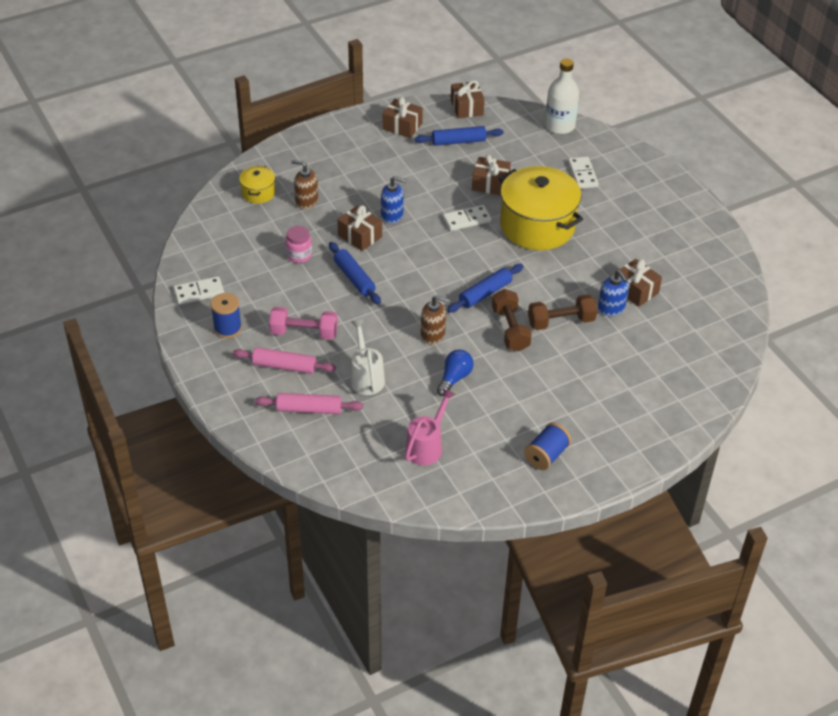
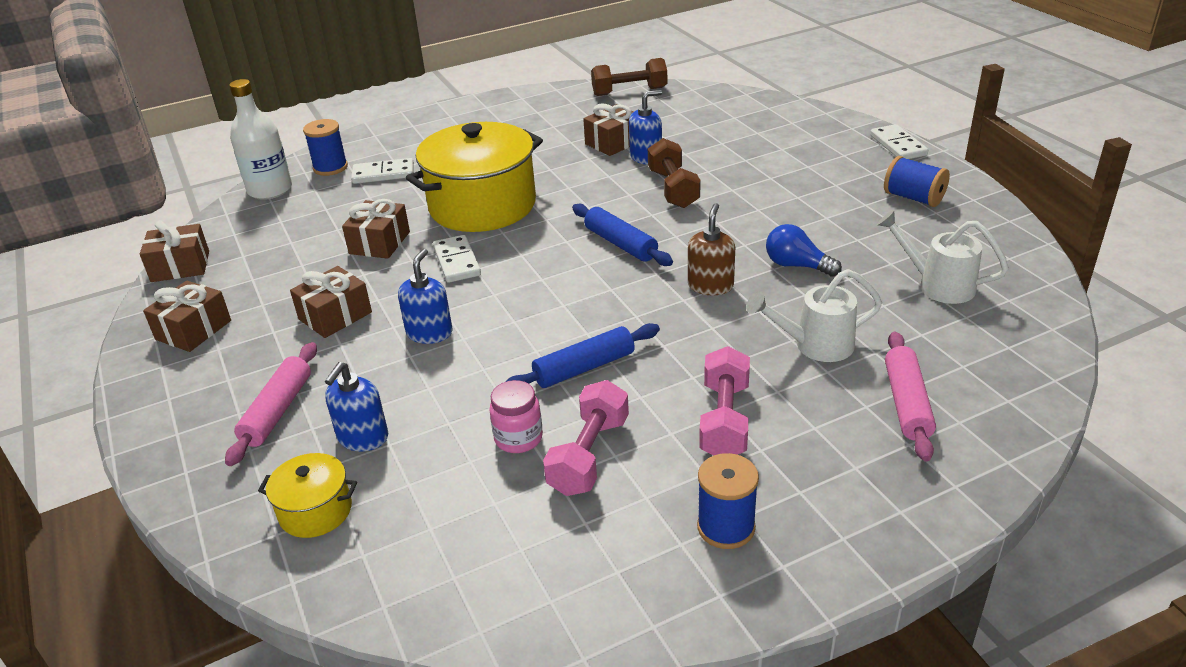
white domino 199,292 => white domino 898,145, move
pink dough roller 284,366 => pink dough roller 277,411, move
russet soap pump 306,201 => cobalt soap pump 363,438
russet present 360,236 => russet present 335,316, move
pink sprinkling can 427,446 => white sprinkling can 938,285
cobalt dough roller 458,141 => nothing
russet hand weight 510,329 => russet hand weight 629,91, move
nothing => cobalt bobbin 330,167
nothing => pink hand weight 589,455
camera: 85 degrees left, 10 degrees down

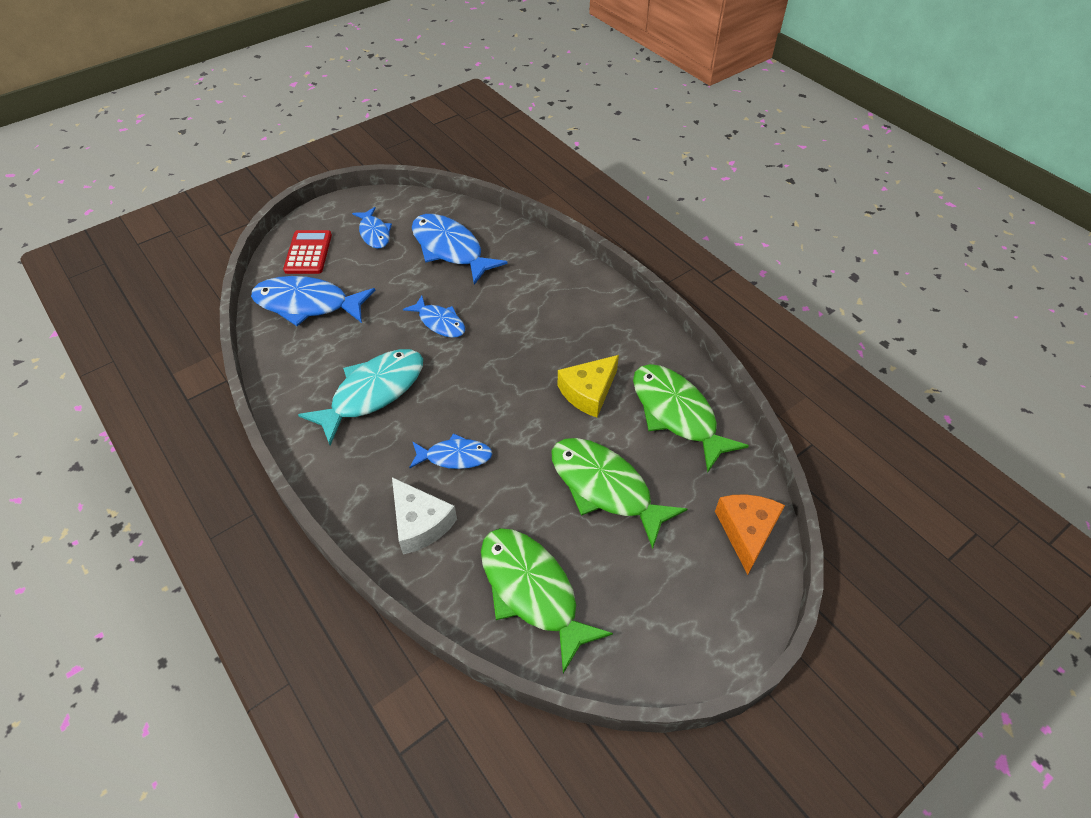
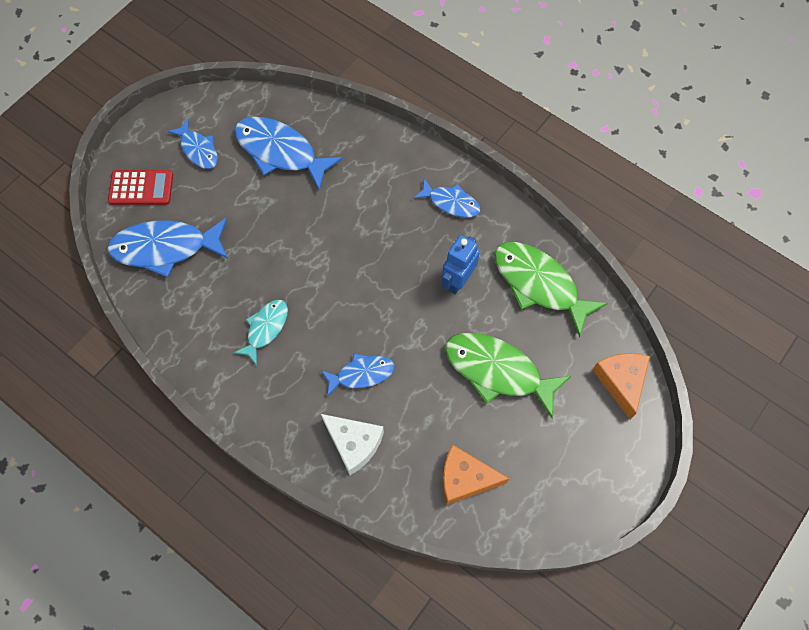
red pocket calculator 308,253 => red pocket calculator 141,188, 105 degrees clockwise
turquoise toy fish 373,393 => turquoise toy fish 265,328, x0.58
cobalt toy fish 439,322 => cobalt toy fish 451,202, move
green toy fish 532,591 => orange cheese wedge 465,478
yellow cheese wedge 588,392 => cobalt robot 457,281
camera: 15 degrees left, 15 degrees up

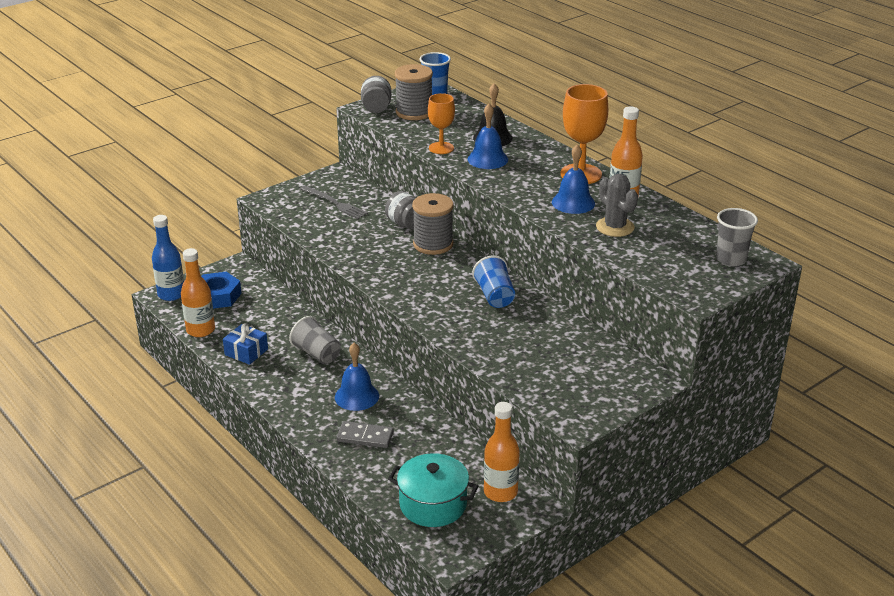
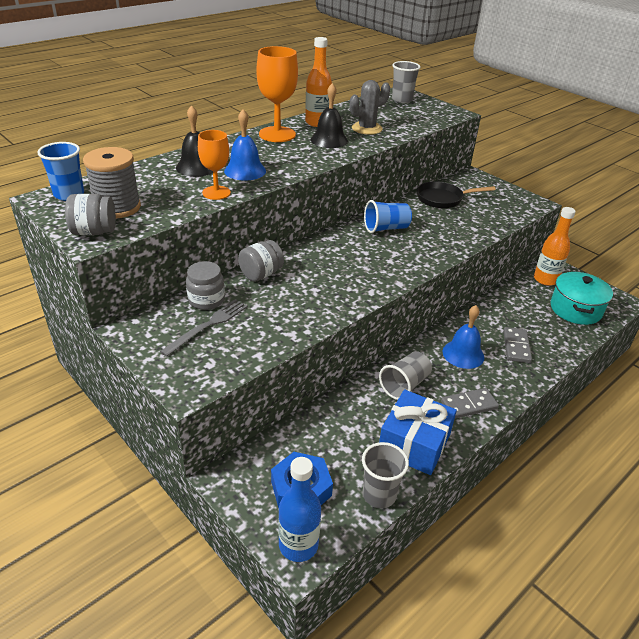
orange flask 200,330 => ash-grey tumbler 379,495
cobalt present 246,352 => cobalt present 414,443, x1.62
ash-grey bobbin 433,244 => nothing
cobalt hand bell 573,202 => jet-black hand bell 329,140
nothing => ash-grey preserve jar 206,300
nothing => jet-black pan 442,199
nothing => ash-grey domino 469,405
camera: 95 degrees left, 5 degrees up

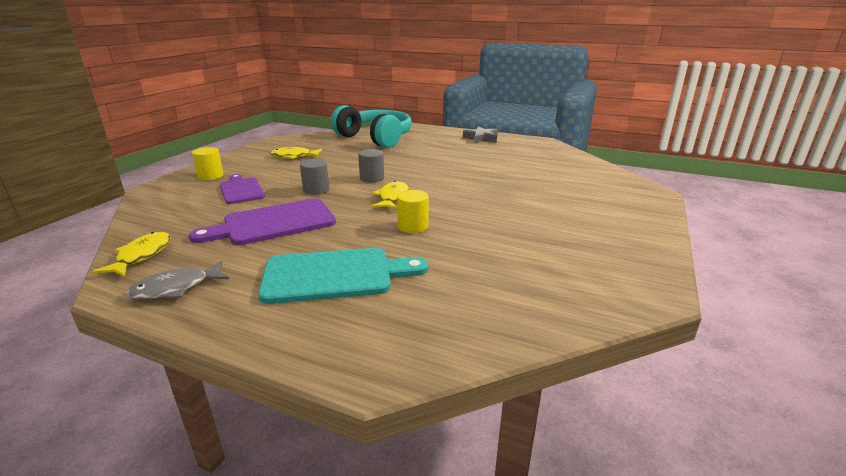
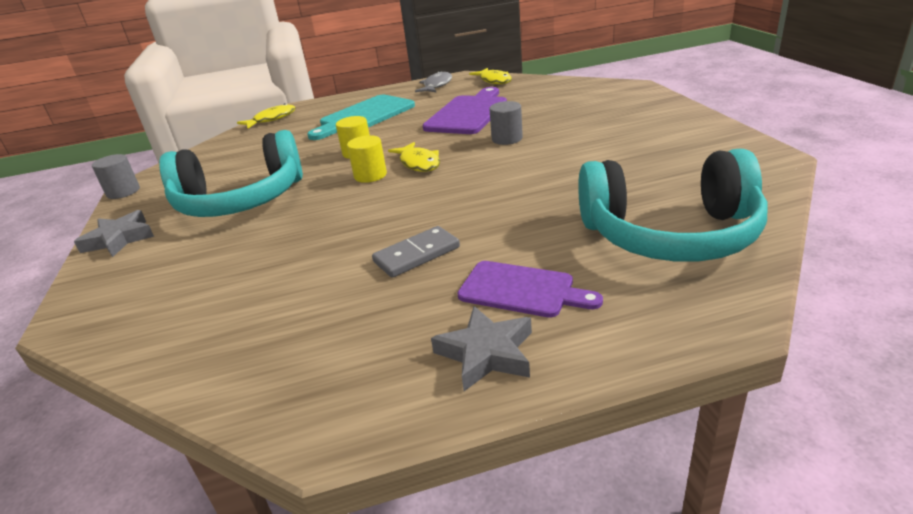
yellow cylinder shape 210,176 => yellow cylinder shape 370,175, move
purple cutting board 241,190 => purple cutting board 522,290, move
yellow toy fish 294,156 => yellow toy fish 272,119, move
ash-grey cylinder shape 372,178 => ash-grey cylinder shape 123,192, move
nothing => ash-grey star shape 119,239
nothing => turquoise over-ear headphones 241,200
nothing => ash-grey domino 417,255
camera: 145 degrees right, 5 degrees up

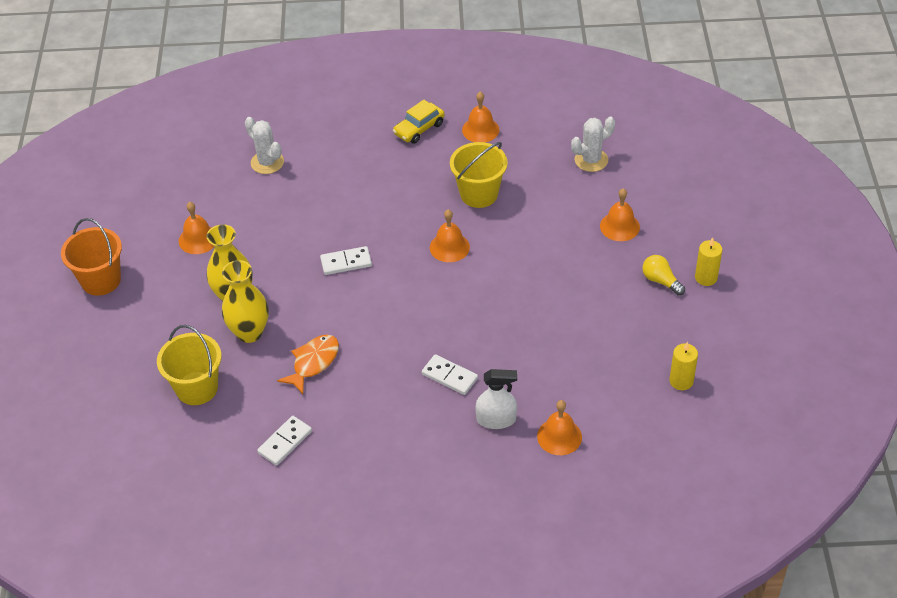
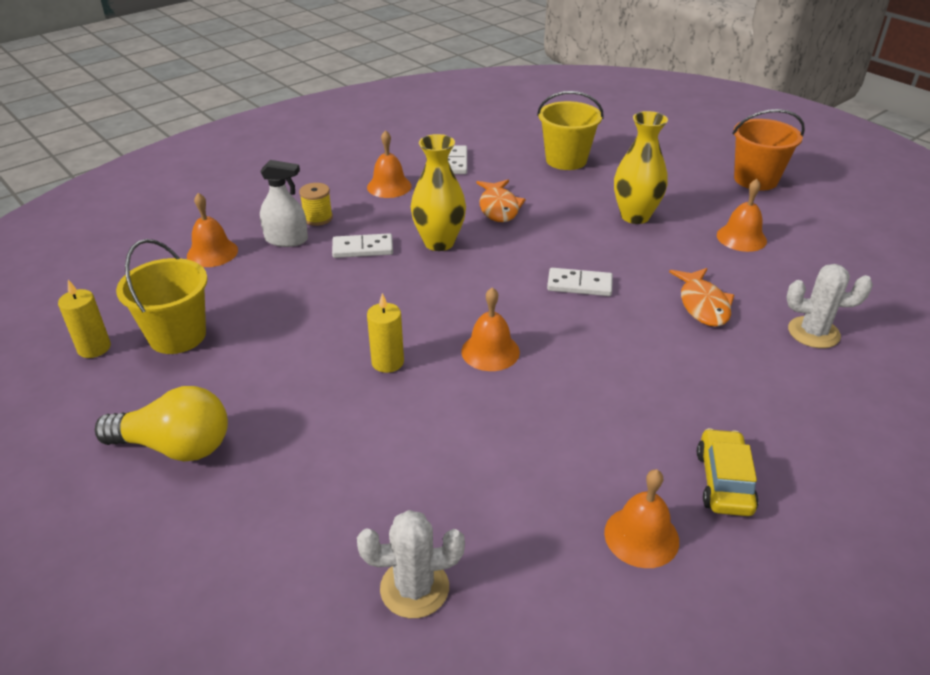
yellow flower vase 249,332 => yellow flower vase 439,242, move
white domino 346,262 => white domino 579,285, 60 degrees clockwise
yellow sand bucket 479,194 => yellow sand bucket 177,336, move
white sprayer 496,419 => white sprayer 286,239, 135 degrees counterclockwise
white cactus 591,160 => white cactus 414,588, 60 degrees clockwise
orange hand bell 619,226 => orange hand bell 389,186, move
yellow lightbulb 661,281 => yellow lightbulb 175,446, x1.69
yellow wax candle 706,277 => yellow wax candle 387,362, move
nothing => yellow bobbin 318,218
nothing => orange toy fish 703,305
camera: 140 degrees right, 10 degrees down

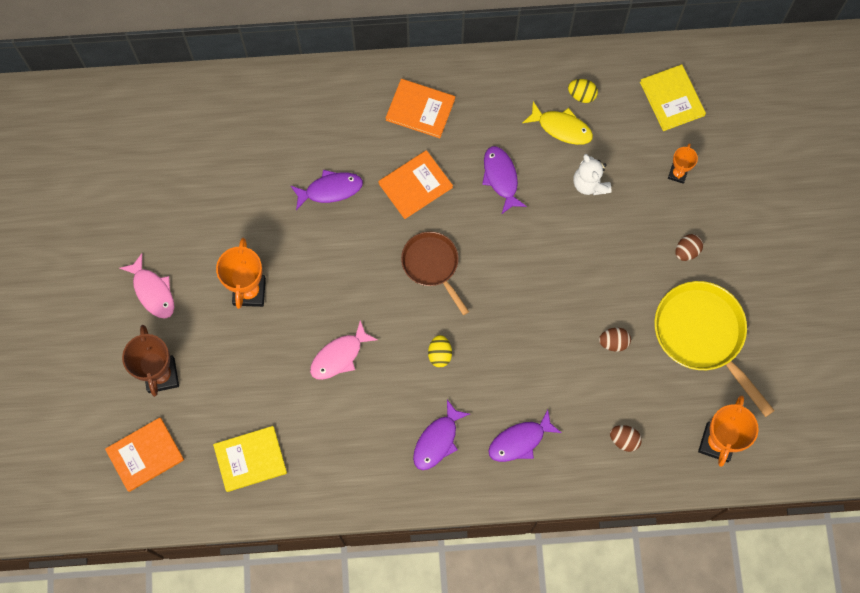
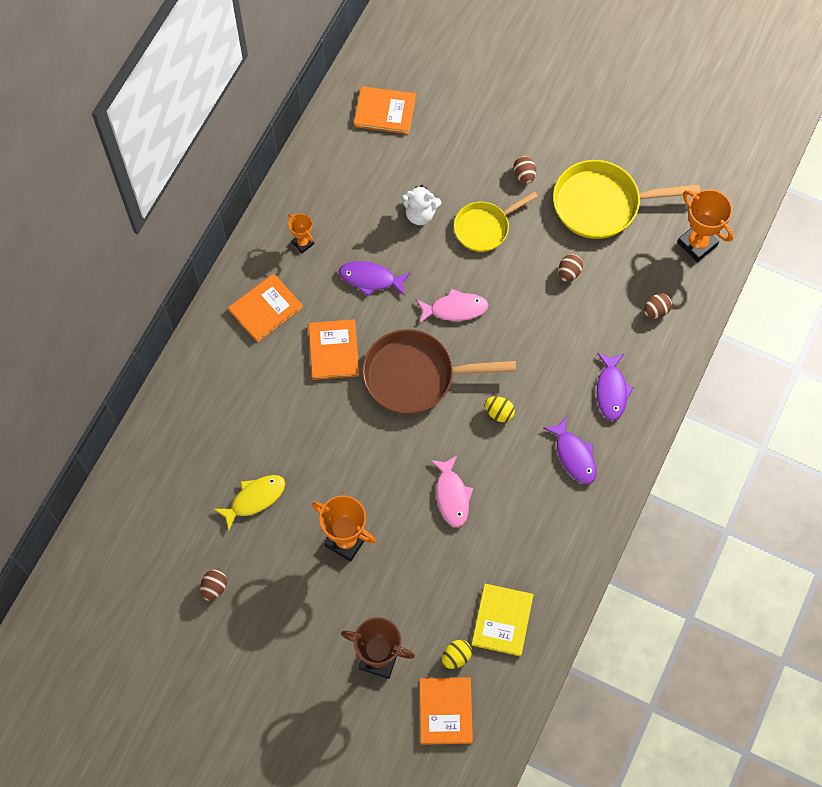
pink toy fish 152,291 => pink toy fish 455,309, move
purple toy fish 330,190 => nothing
russet pan 432,265 => russet pan 415,376, x1.58
yellow toy fish 561,127 => yellow toy fish 254,499, move
yellow toy egg 581,95 => yellow toy egg 456,657, move
yellow book 672,99 => orange book 385,111
orange trophy 677,174 => orange trophy 303,243, move
nothing => russet toy egg 214,587
nothing => yellow pan 484,227
camera: 60 degrees left, 5 degrees down

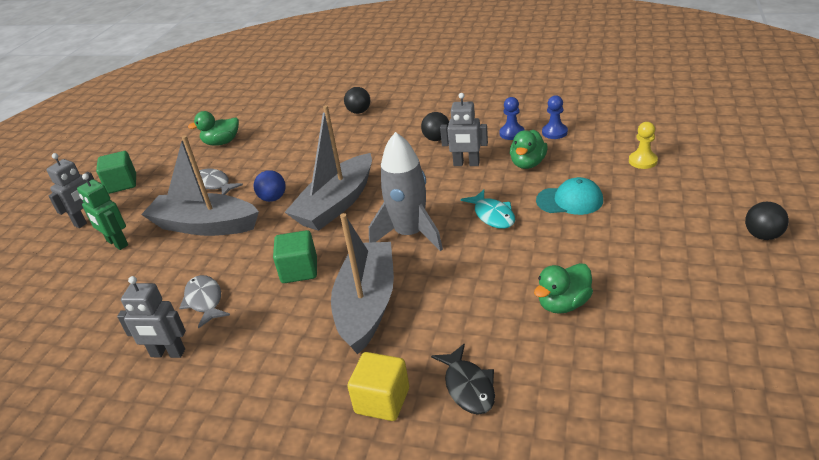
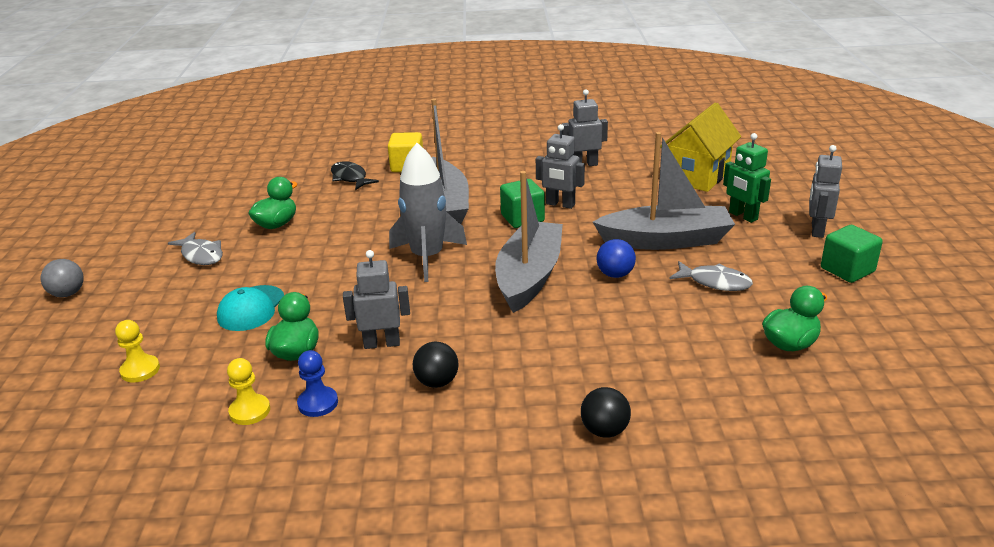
green robot 117,243 => green robot 743,216, 150 degrees counterclockwise
ash-grey toy fish 205,301 => ash-grey toy fish 201,255, move
turquoise toy fish 492,215 => nothing
turquoise cap 570,200 => turquoise cap 251,308, 60 degrees counterclockwise
cobalt chess pawn 554,132 => yellow chess pawn 250,411
jet-black sphere 762,235 => ash-grey sphere 68,294
nothing => ash-grey robot 560,204
nothing => yellow toy house 697,176
camera: 160 degrees right, 5 degrees down

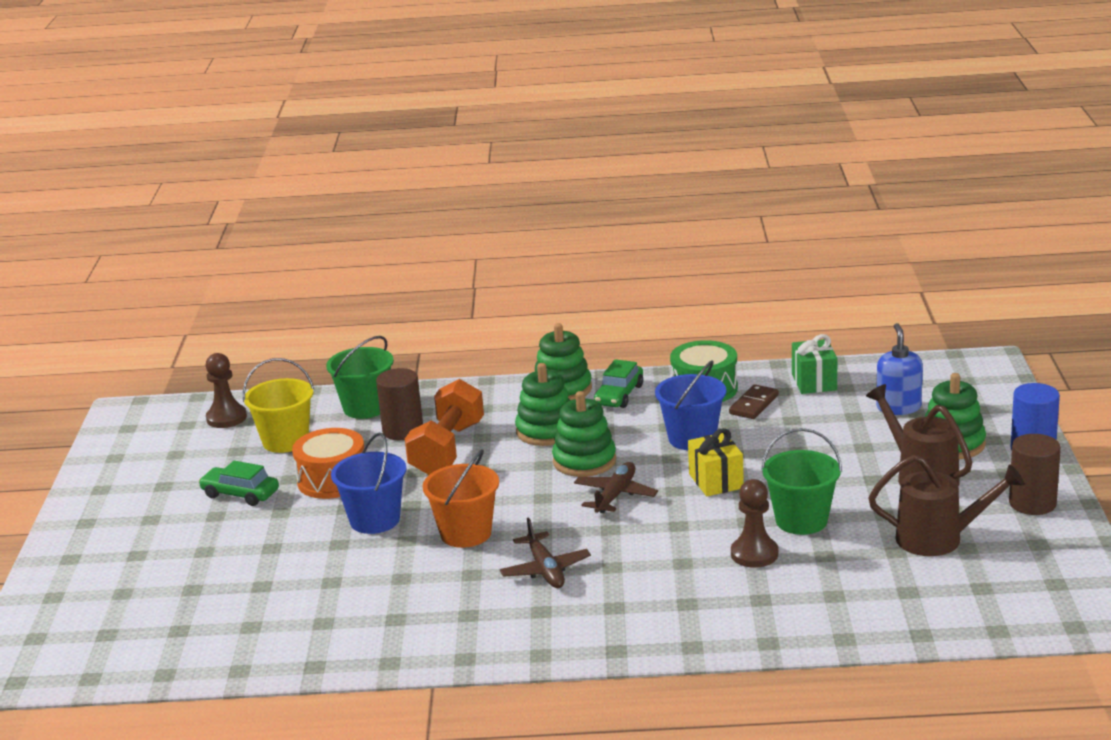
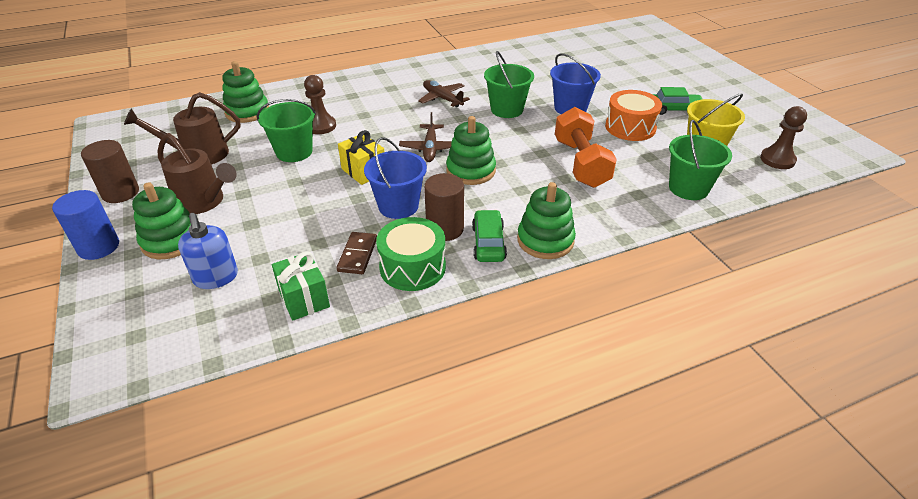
russet cylinder shape 403,431 => russet cylinder shape 445,229, move
orange sand bucket 466,533 => green sand bucket 507,110
green stacking rings 546,431 => green stacking rings 247,112, move
camera: 155 degrees right, 15 degrees up

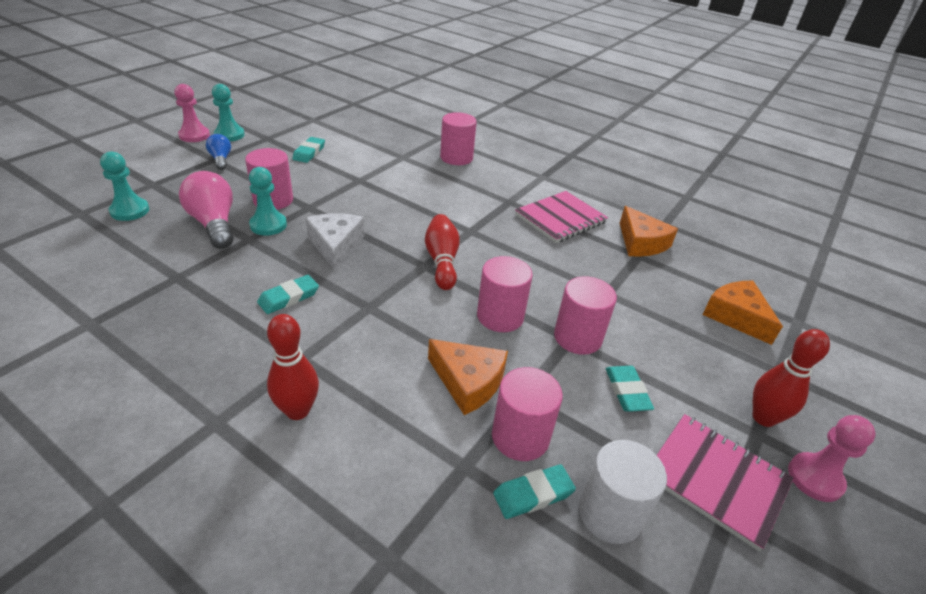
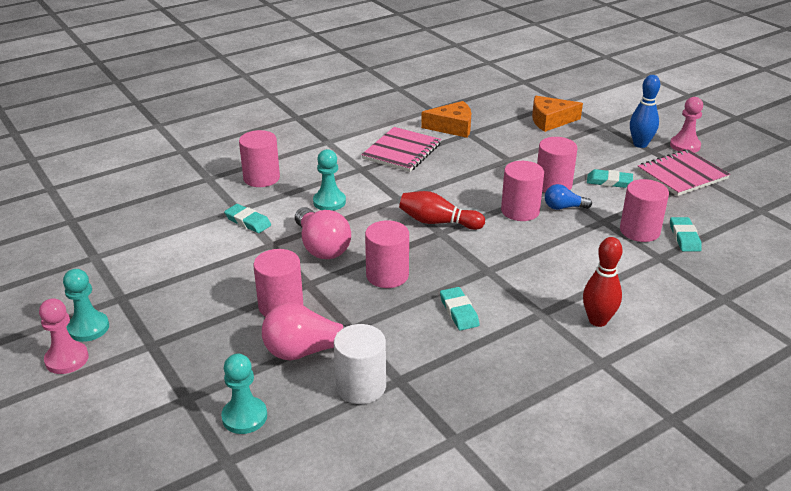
cobalt lightbulb 221,159 => cobalt lightbulb 563,207, move
turquoise chess pawn 268,225 => turquoise chess pawn 329,202, move
turquoise gum eraser 309,152 => turquoise gum eraser 248,221, move
white cheese wedge 335,245 => pink cylinder shape 387,275
orange cheese wedge 468,382 => nothing
pink exercise book 560,219 => pink exercise book 402,151, 45 degrees clockwise
white cylinder shape 610,513 => white cylinder shape 361,386, move
red bowling pin 763,418 => cobalt bowling pin 640,144
nothing => pink lightbulb 321,246
camera: 65 degrees left, 5 degrees down

